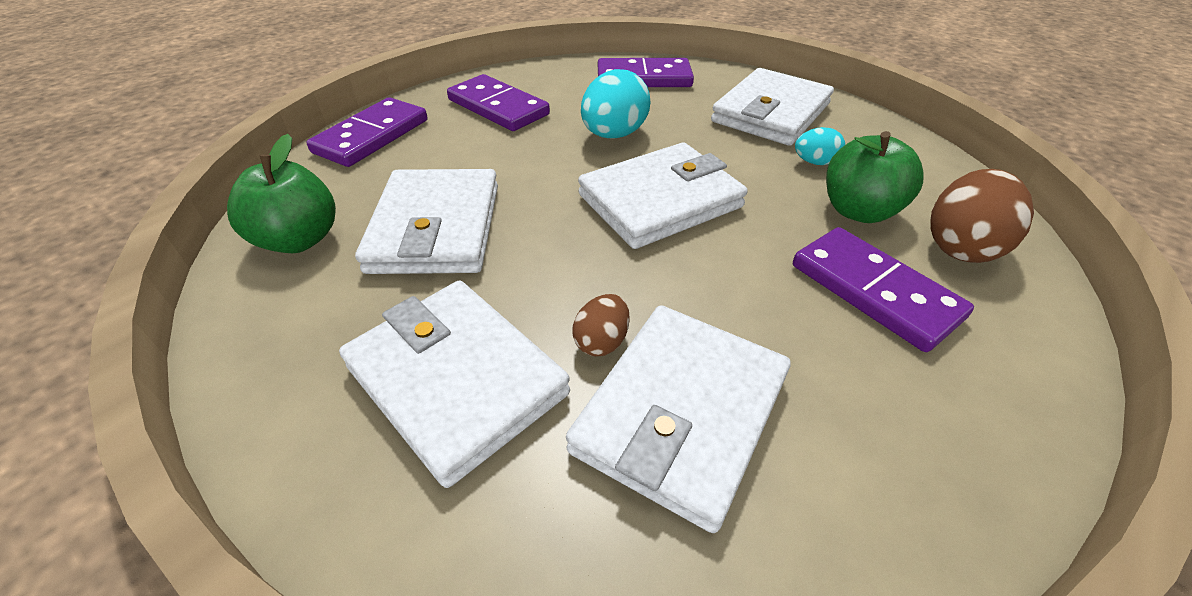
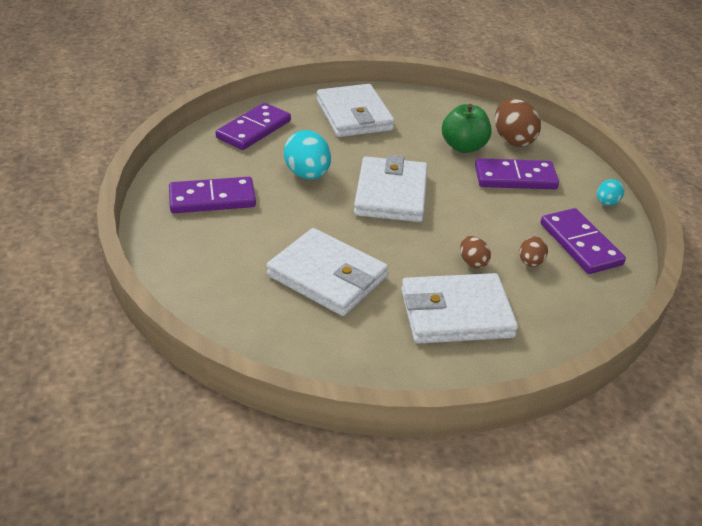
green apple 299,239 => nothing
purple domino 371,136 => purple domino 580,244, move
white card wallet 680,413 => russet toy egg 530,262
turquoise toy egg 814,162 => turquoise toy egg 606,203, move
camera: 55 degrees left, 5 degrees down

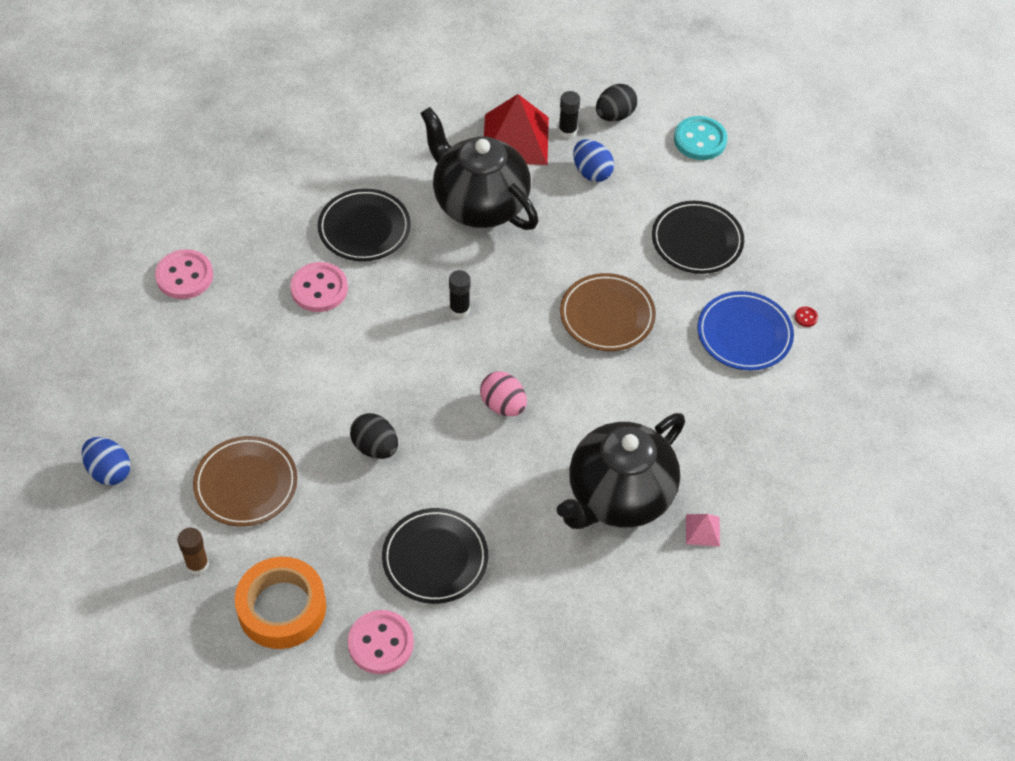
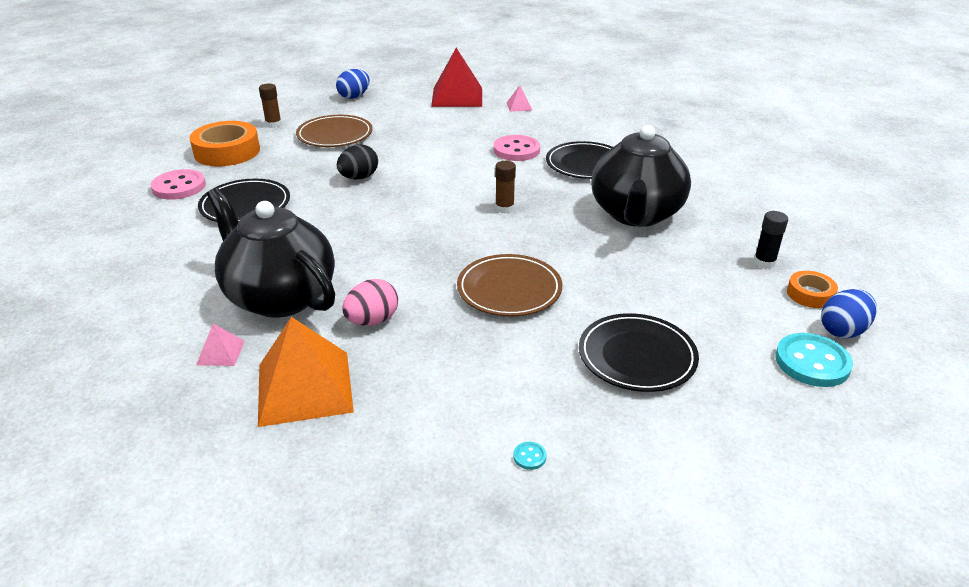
pink button 184,276 => pink pyramid 519,106
jet-black teapot 479,203 => jet-black teapot 636,214, 150 degrees clockwise
jet-black stick of glue 459,309 => russet stick of glue 504,208
pink toy egg 503,405 => pink toy egg 372,321, move
red pyramid 515,139 => red pyramid 457,97, move
cobalt toy egg 591,172 => cobalt toy egg 842,331, move
jet-black toy egg 614,115 => orange tape 810,294
cobalt flat dish 744,334 => nothing
red button 806,317 => turquoise button 529,457
nothing => orange pyramid 305,387
camera: 90 degrees right, 20 degrees down

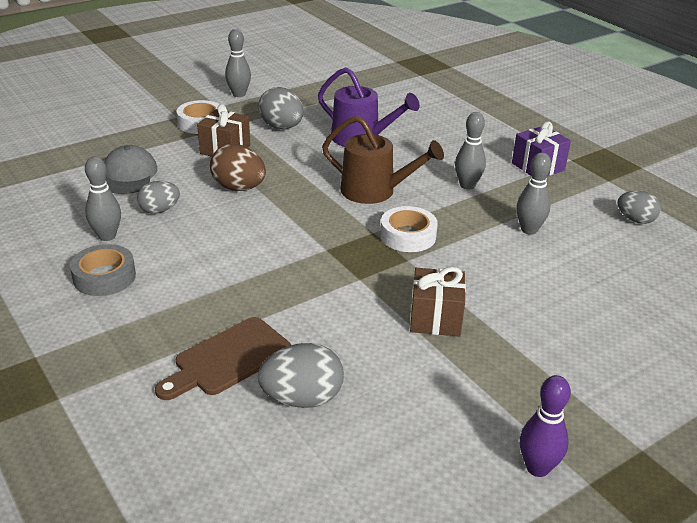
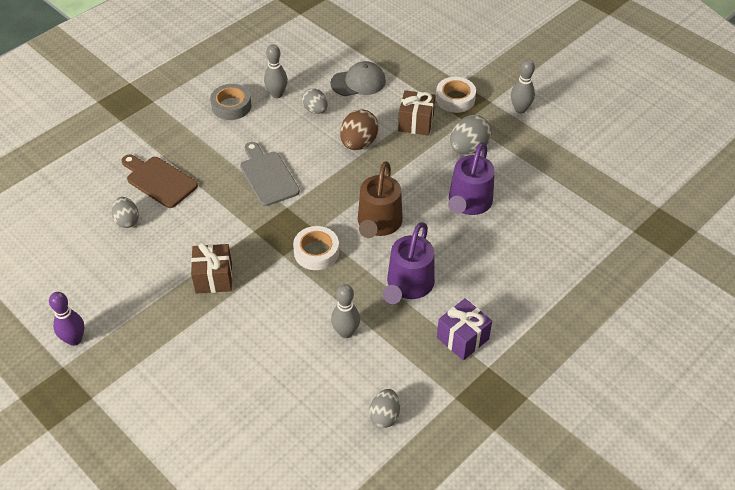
ash-grey toy egg 302,398 => ash-grey toy egg 127,220, x0.66
ash-grey bowling pin 467,185 => purple sprinkling can 408,285
nothing => ash-grey cutting board 267,176
camera: 80 degrees right, 15 degrees up

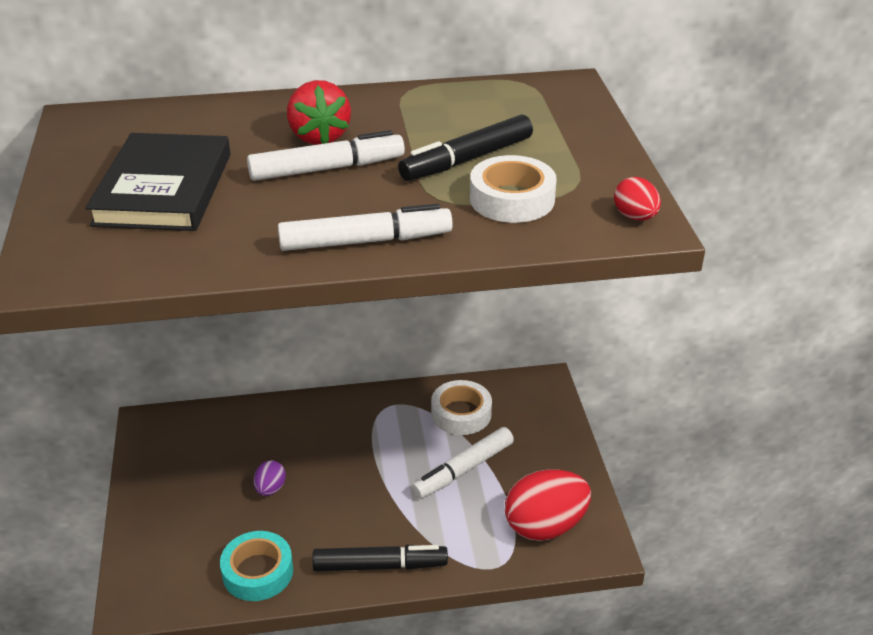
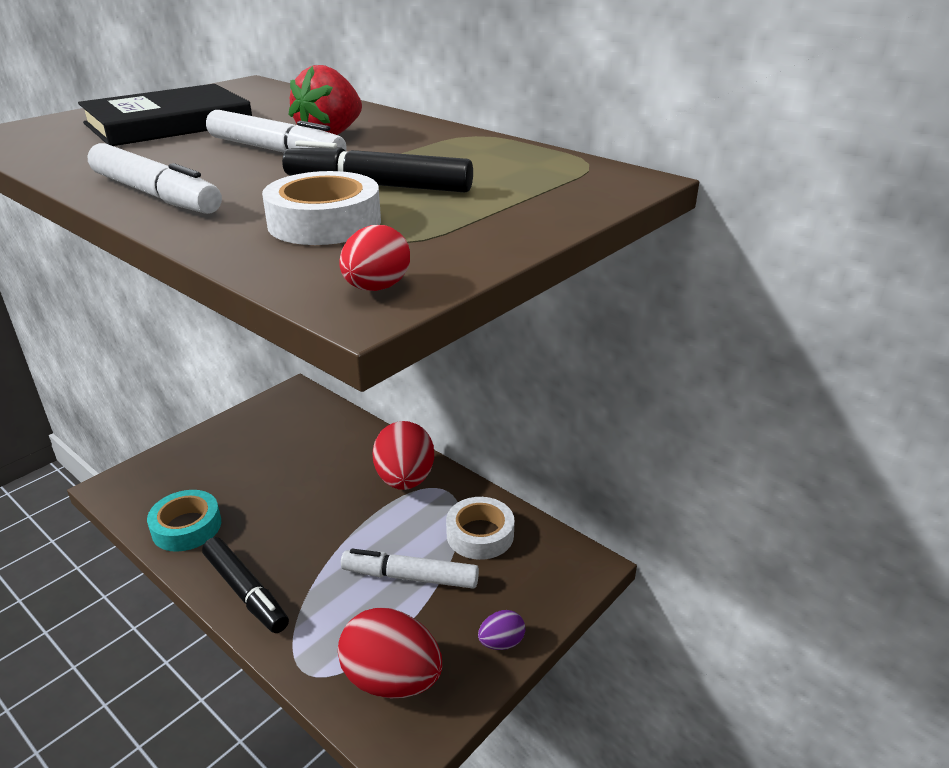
purple toy egg 270,489 => purple toy egg 501,642, move
nothing => red toy egg 405,480
camera: 50 degrees right, 5 degrees down

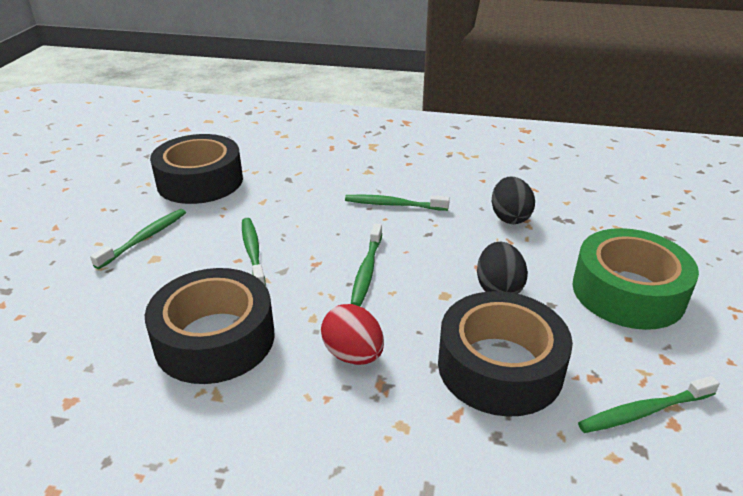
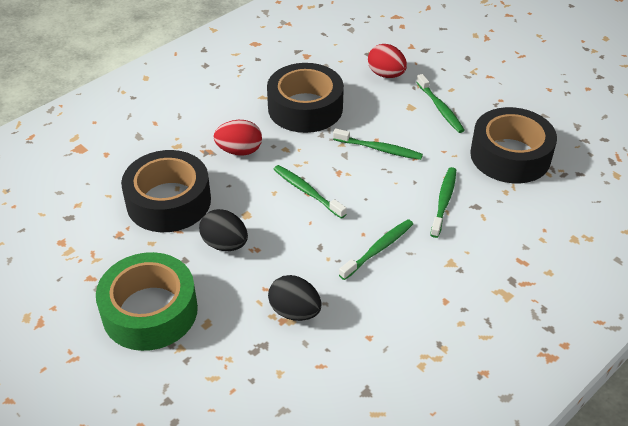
green tooth brush 644,411 => green tooth brush 443,201, move
nothing => red toy egg 386,74
camera: 125 degrees right, 10 degrees up

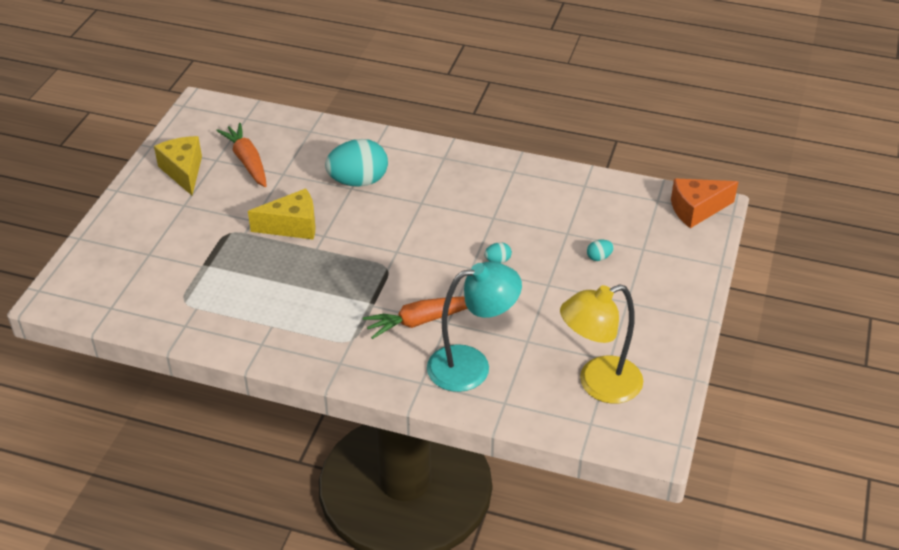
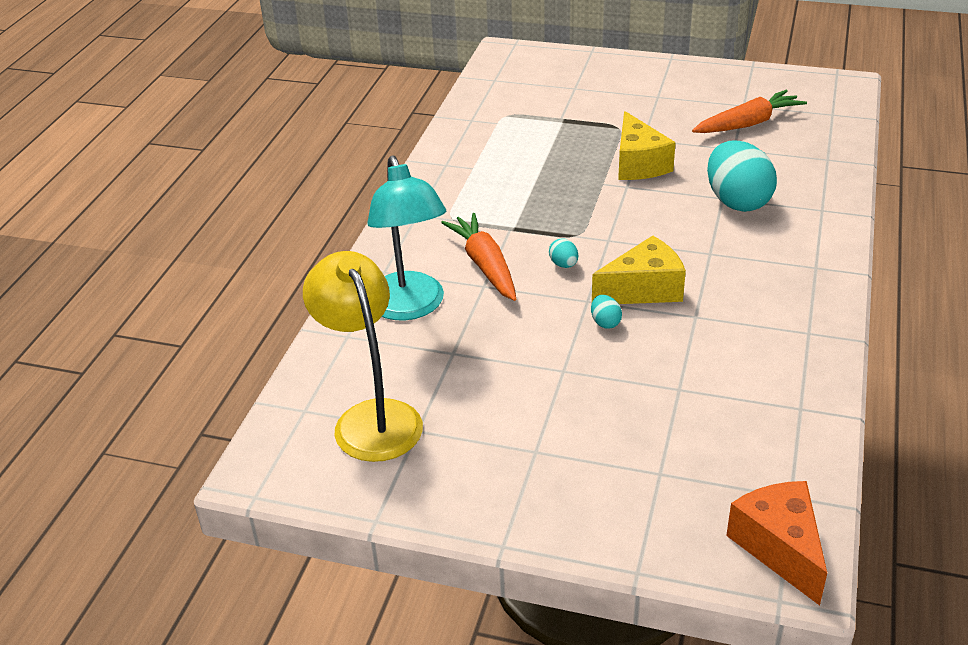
yellow cheese wedge 183,171 => yellow cheese wedge 643,289, move
turquoise toy egg 599,257 => turquoise toy egg 563,264, move
camera: 90 degrees right, 5 degrees down

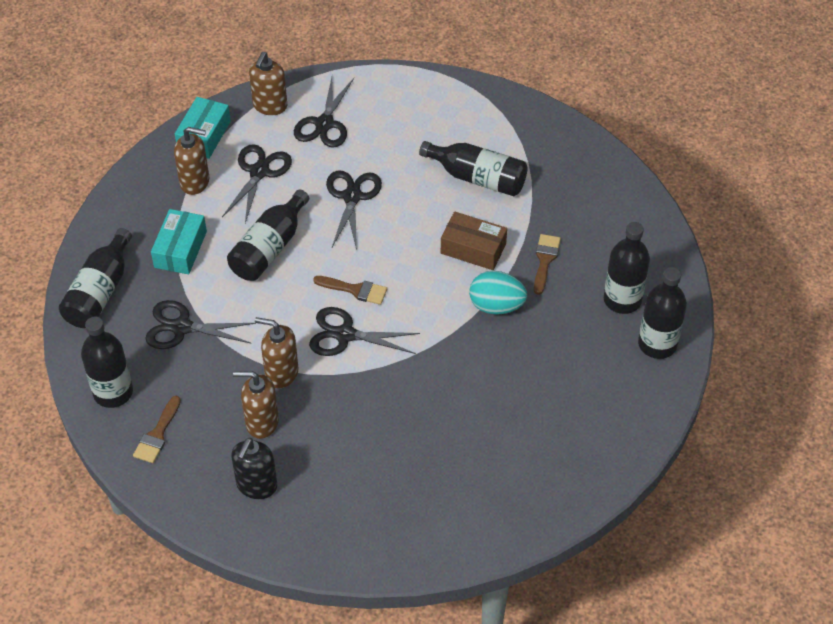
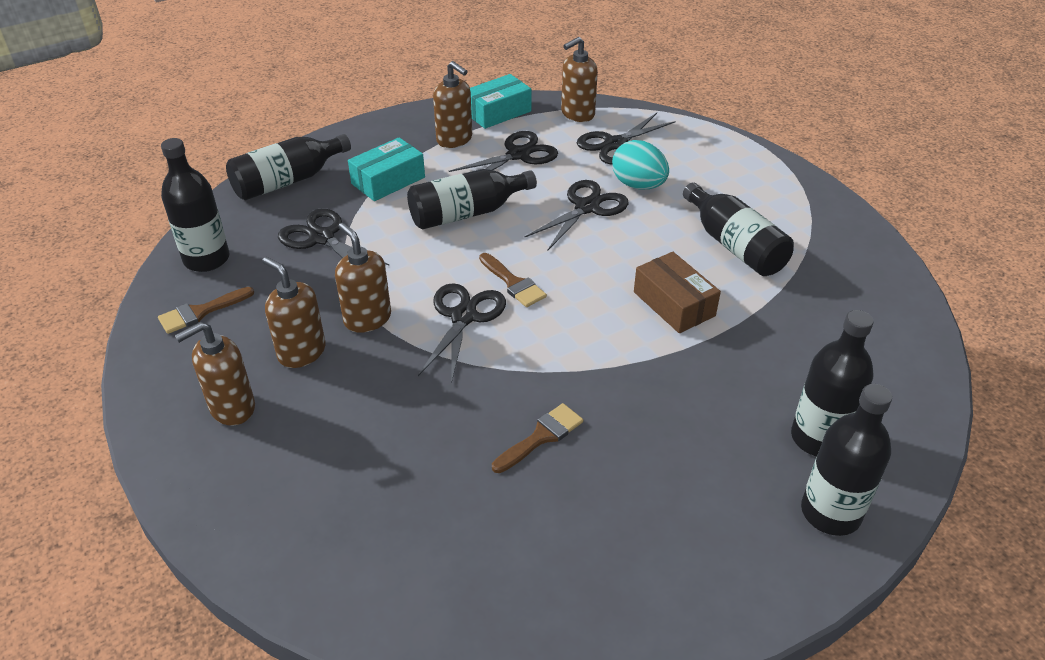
jet-black soap pump 256,485 => russet soap pump 232,408
jet-black shears 345,335 => jet-black shears 464,317, 60 degrees clockwise
turquoise toy egg 496,306 => turquoise toy egg 638,185, move
russet brush 545,260 => russet brush 541,436, move
camera: 35 degrees right, 10 degrees down

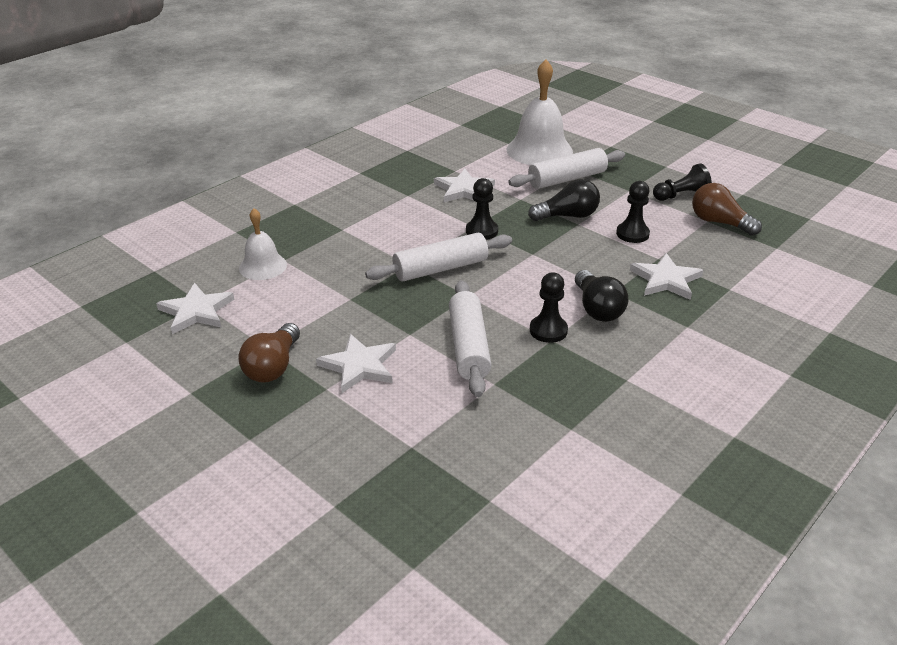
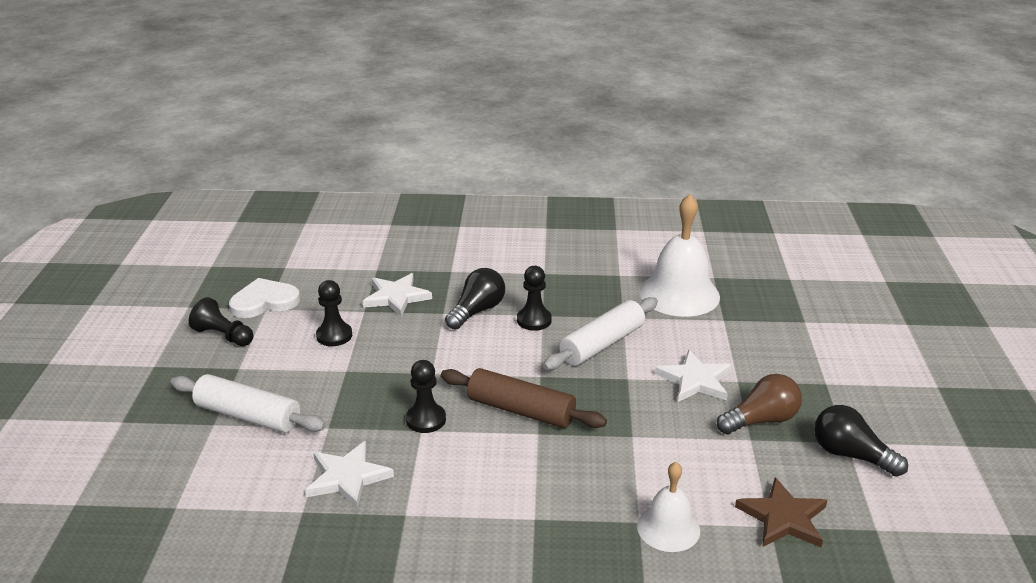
white star shape 196,311 => russet star shape 783,517
white dough roller 441,268 => russet dough roller 521,410
white hand bell 539,150 => white hand bell 679,294, move
jet-black lightbulb 567,216 => jet-black lightbulb 851,455, move
russet lightbulb 719,223 => white heart 264,301
camera: 130 degrees left, 5 degrees down

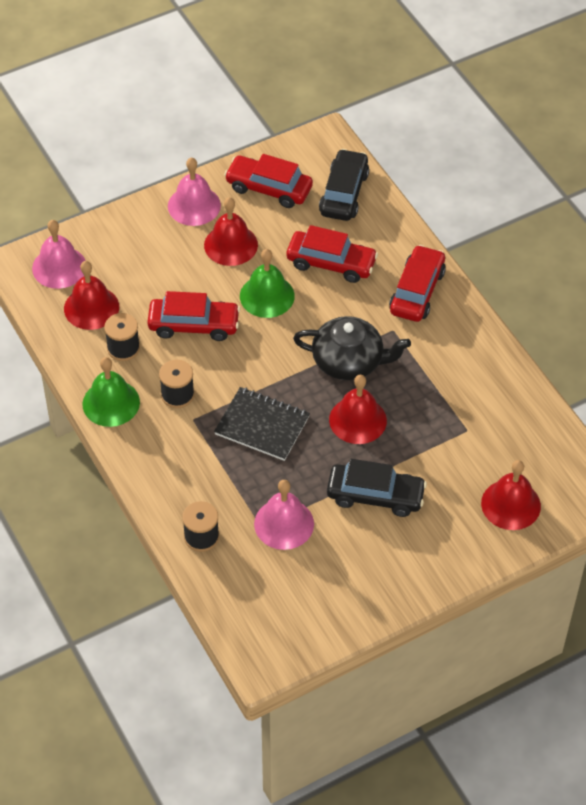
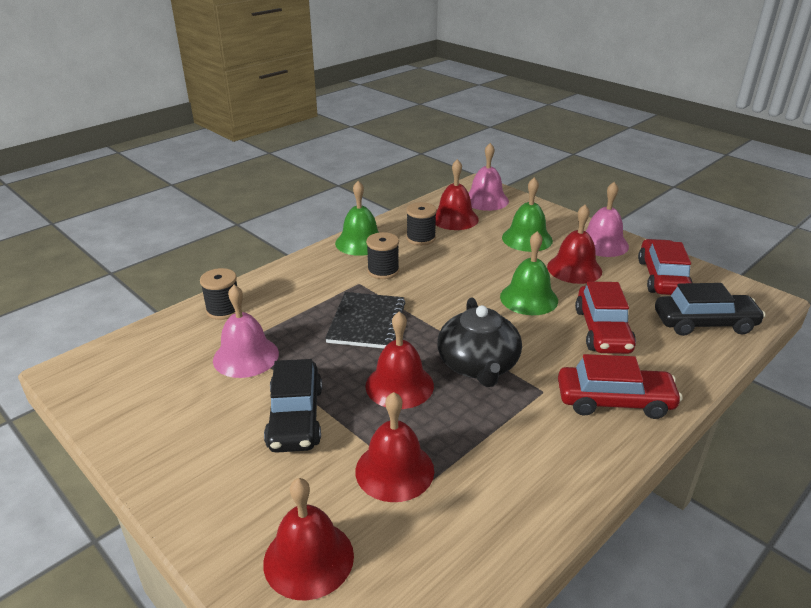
red car 194,325 => nothing
nothing => red hand bell 394,470
nothing => green hand bell 527,239
camera: 75 degrees right, 20 degrees down

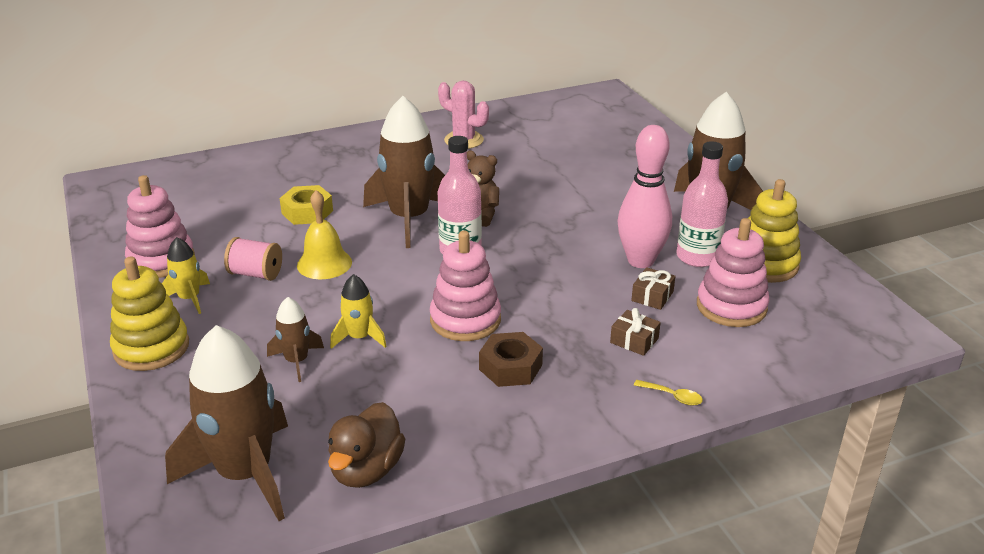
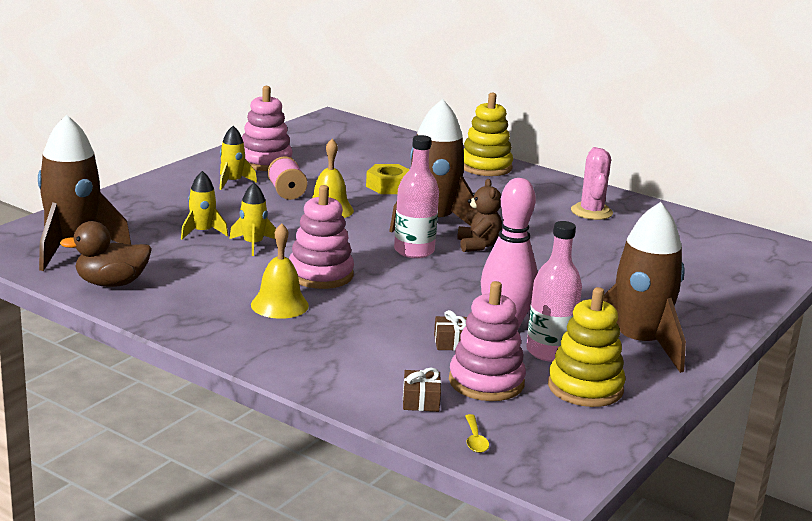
yellow stacking rings 151,348 => yellow stacking rings 485,167, move
russet toy rocket 296,361 => yellow toy rocket 202,232
russet hexagon nut 510,367 => yellow hand bell 279,305
russet present 634,340 => russet present 420,400, move
yellow teaspoon 672,396 => yellow teaspoon 475,440, move
camera: 55 degrees right, 10 degrees down

